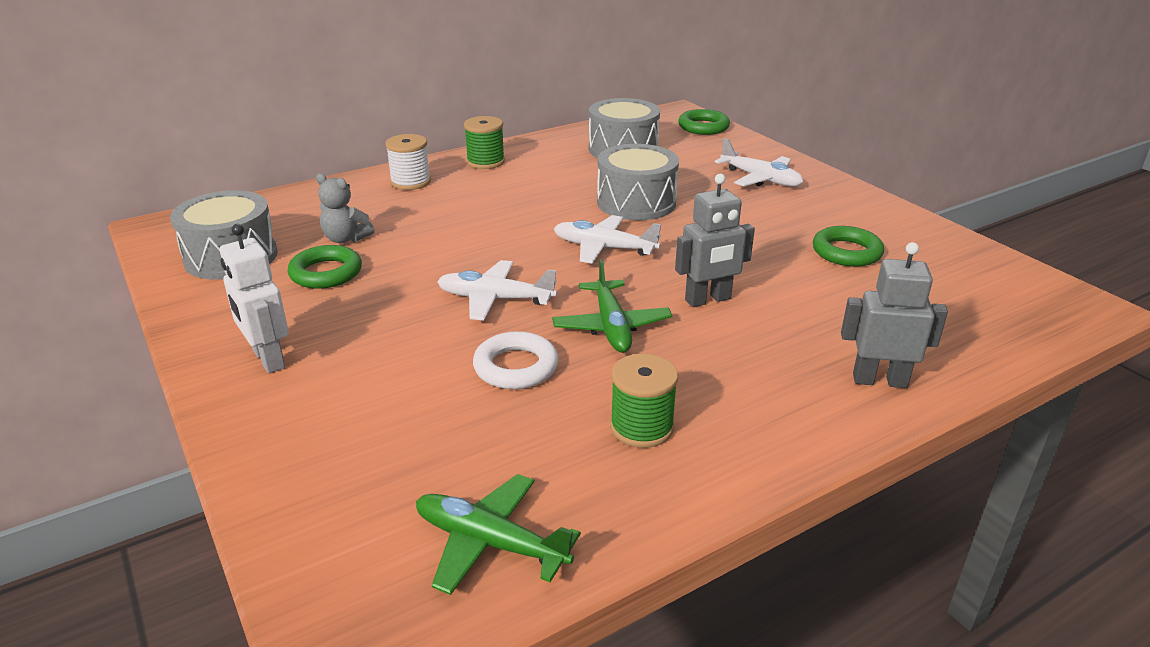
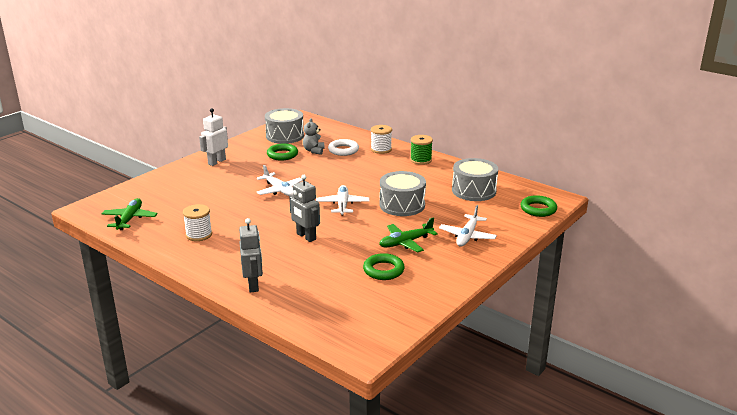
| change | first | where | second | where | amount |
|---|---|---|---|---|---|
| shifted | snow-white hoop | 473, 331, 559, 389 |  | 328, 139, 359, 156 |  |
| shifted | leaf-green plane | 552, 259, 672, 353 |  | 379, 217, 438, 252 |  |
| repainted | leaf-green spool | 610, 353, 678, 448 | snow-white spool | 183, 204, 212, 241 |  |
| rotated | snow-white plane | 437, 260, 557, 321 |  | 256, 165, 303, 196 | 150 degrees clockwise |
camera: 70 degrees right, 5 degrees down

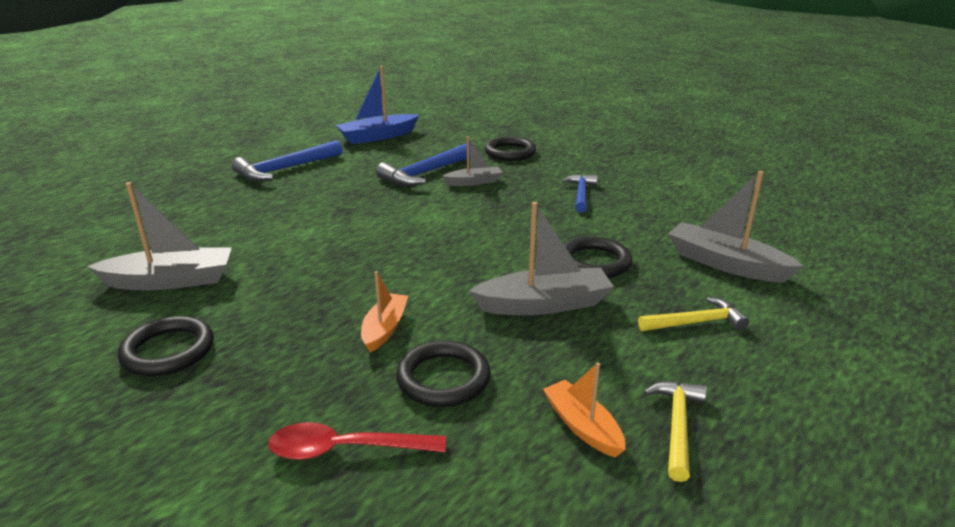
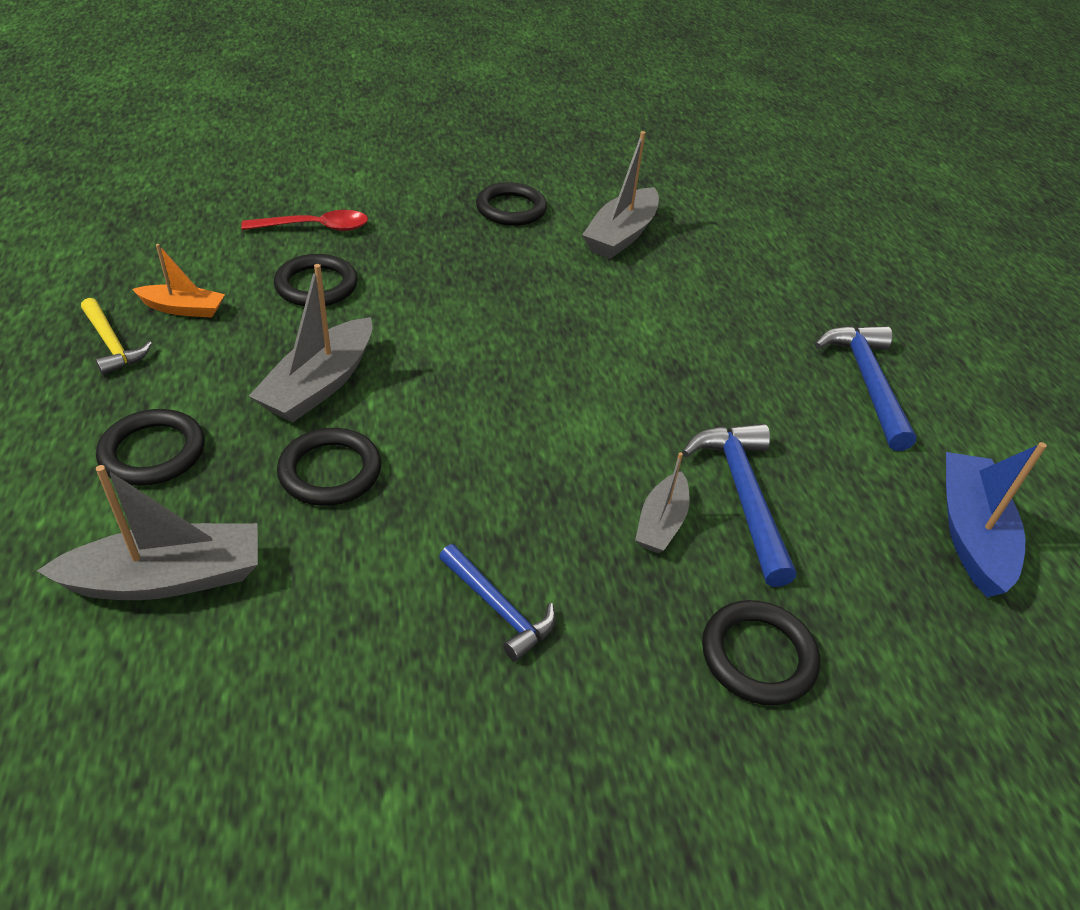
| change | first | where | second | where | amount |
|---|---|---|---|---|---|
| gone | orange toy boat | 361, 271, 408, 352 |  |  |  |
| swapped | golden carpenter's hammer | 638, 297, 749, 331 | jet-black hoop | 96, 409, 205, 486 |  |
| rotated | crimson teaspoon | 268, 422, 446, 460 |  | 241, 210, 368, 231 | 45 degrees clockwise |
camera: 125 degrees right, 15 degrees up

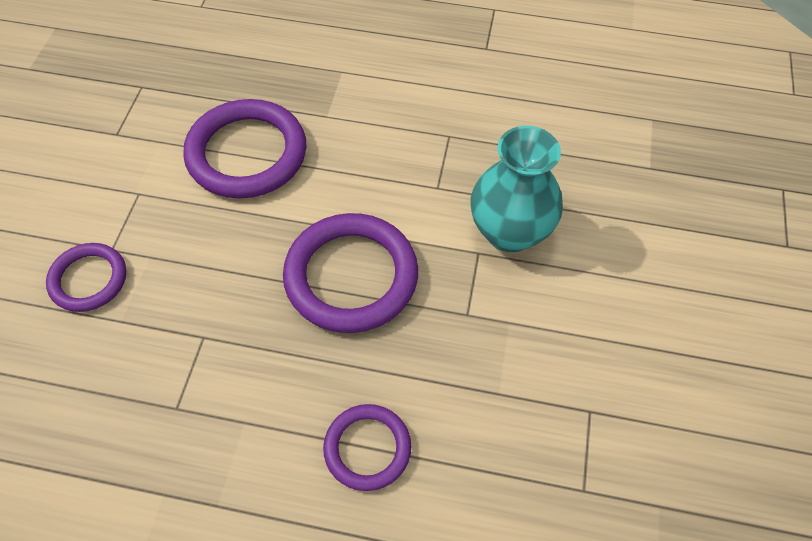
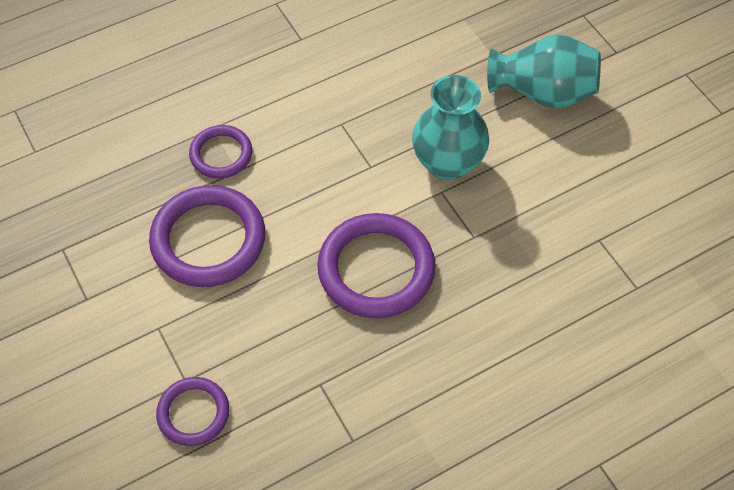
| change | first | where | second | where | amount |
|---|---|---|---|---|---|
| new |  |  | turquoise flower vase | 487, 34, 601, 109 |  |
| shifted | purple hoop | 323, 404, 411, 491 |  | 189, 125, 252, 178 |  |
camera: 40 degrees left, 0 degrees up

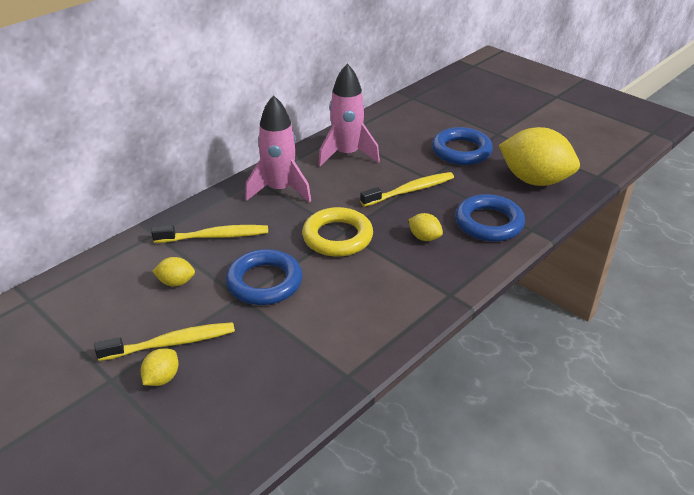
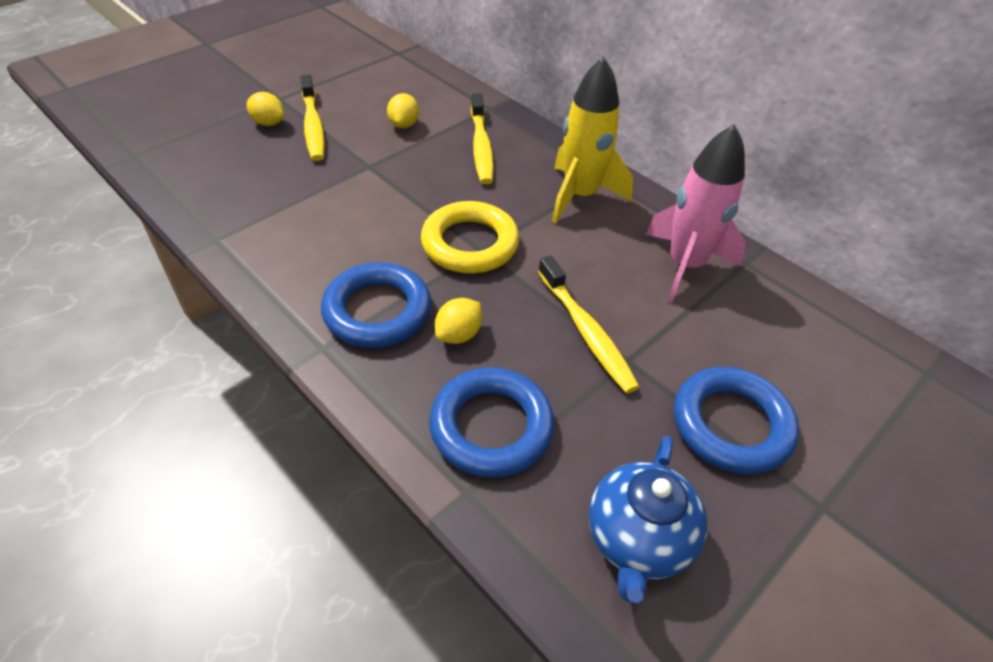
| change | first | where | second | where | amount |
|---|---|---|---|---|---|
| shifted | cobalt hoop | 226, 249, 302, 305 |  | 321, 262, 431, 348 |  |
| swapped | golden citrus fruit | 499, 127, 580, 186 | cobalt tea pot | 589, 436, 707, 603 |  |
| repainted | pink spaceship | 245, 95, 311, 203 | golden spaceship | 552, 56, 633, 223 |  |
camera: 90 degrees right, 10 degrees up

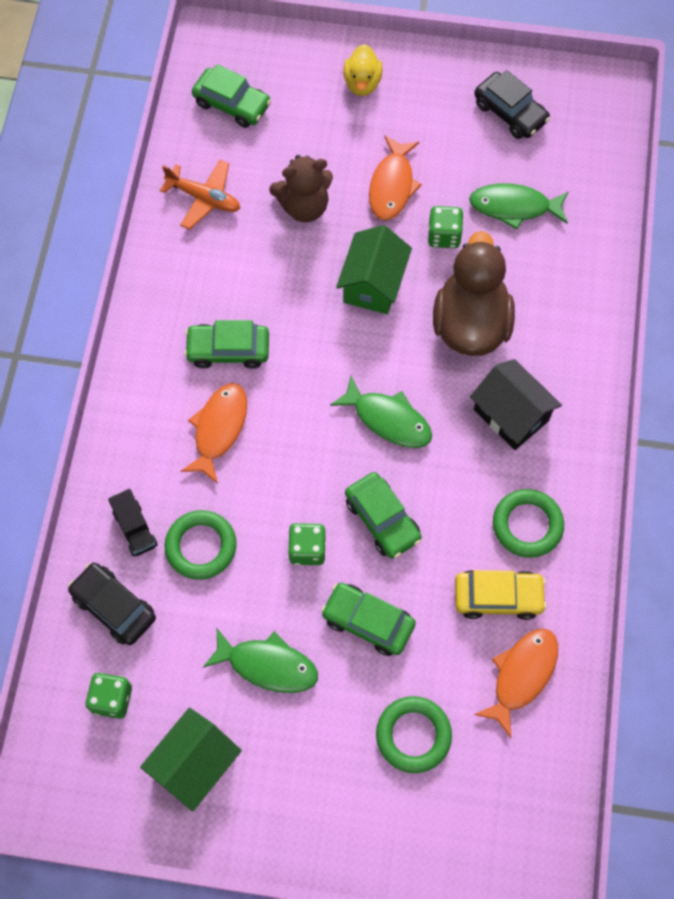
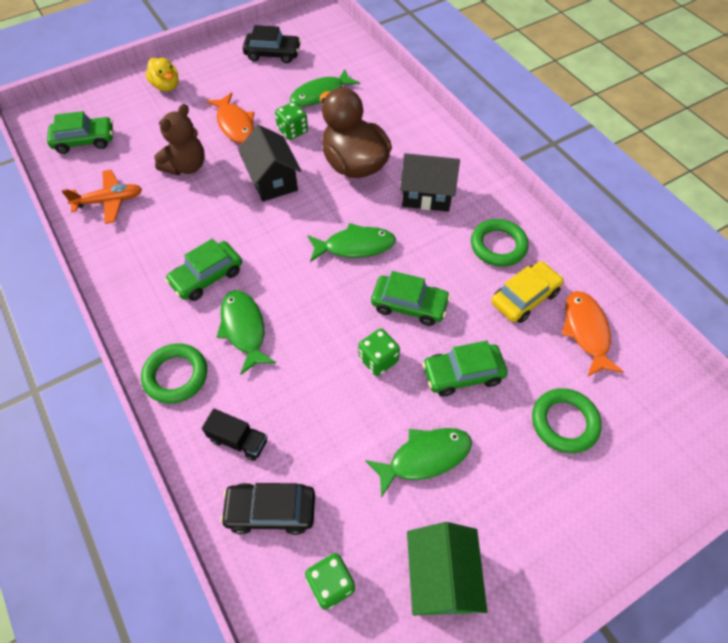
| change | first | where | second | where | amount |
|---|---|---|---|---|---|
| shifted | leaf-green hoop | 165, 510, 237, 580 |  | 141, 343, 207, 404 |  |
| repainted | orange toy fish | 180, 383, 247, 484 | leaf-green toy fish | 217, 290, 276, 375 |  |
| repainted | leaf-green house | 336, 225, 412, 314 | jet-black house | 238, 125, 301, 201 |  |
camera: 40 degrees left, 10 degrees down

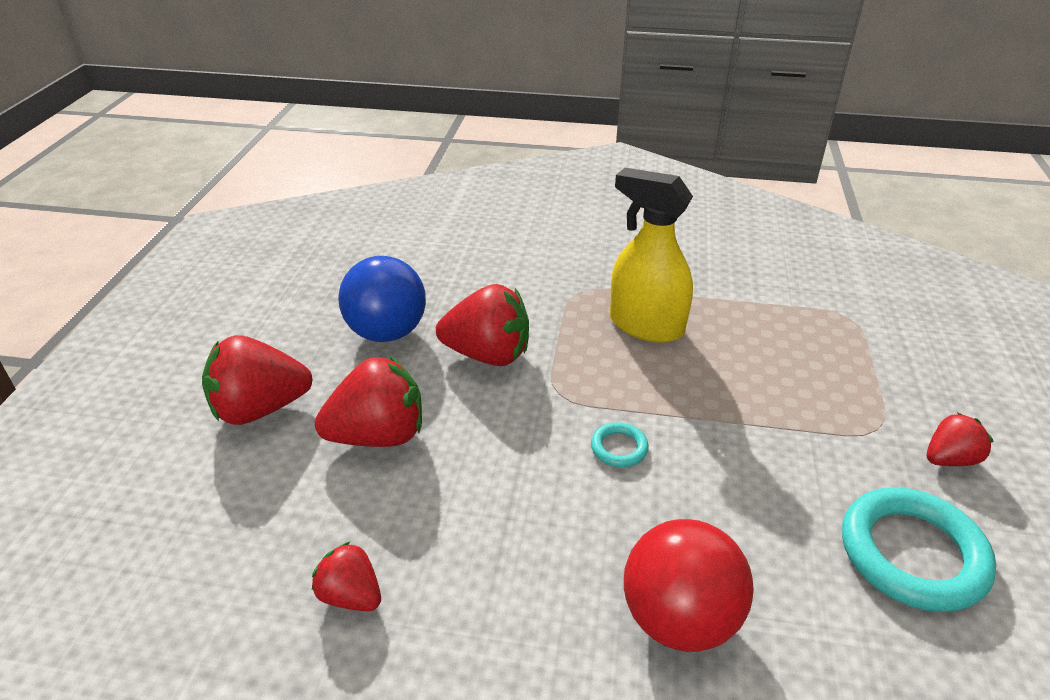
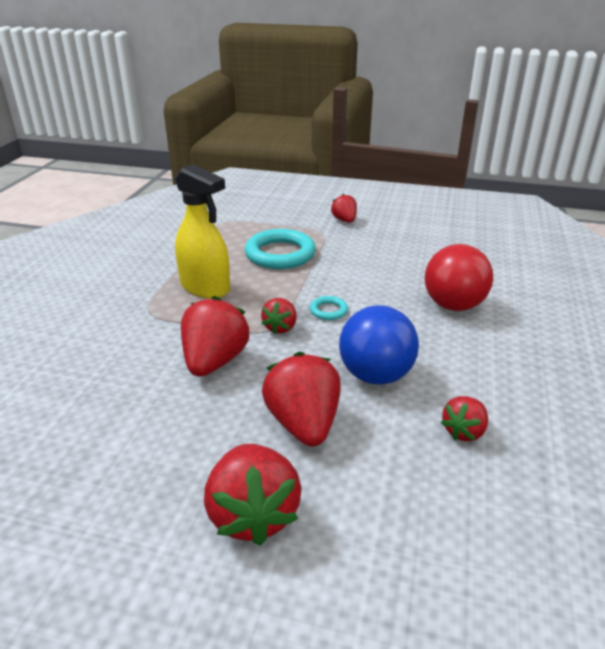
| change | first | where | second | where | amount |
|---|---|---|---|---|---|
| new |  |  | crimson toy strawberry | 261, 298, 297, 334 |  |
| shifted | cobalt ball | 338, 256, 426, 342 |  | 339, 305, 419, 385 |  |
| shifted | turquoise hoop | 842, 487, 996, 612 |  | 245, 229, 316, 269 |  |
| rotated | golden sprayer | 610, 168, 693, 343 |  | 175, 164, 230, 299 | 90 degrees counterclockwise |
camera: 85 degrees left, 5 degrees down

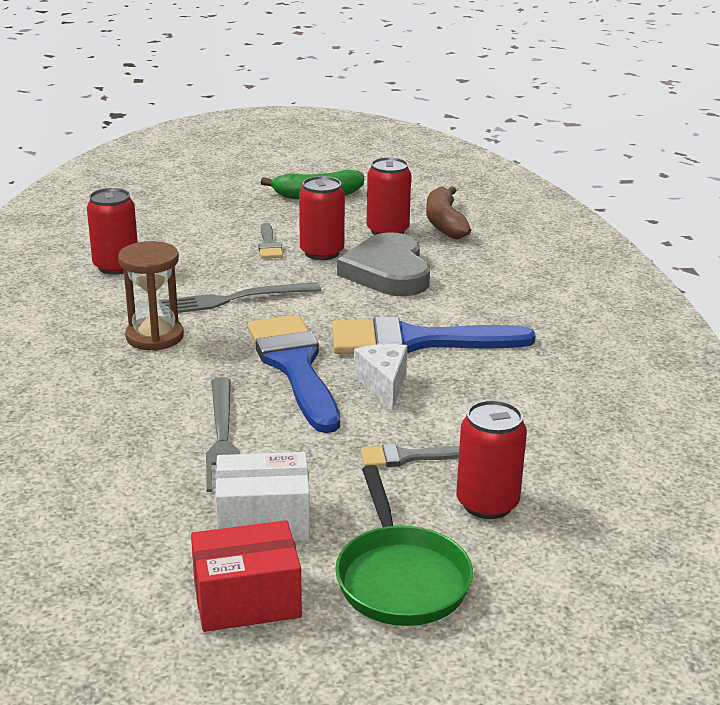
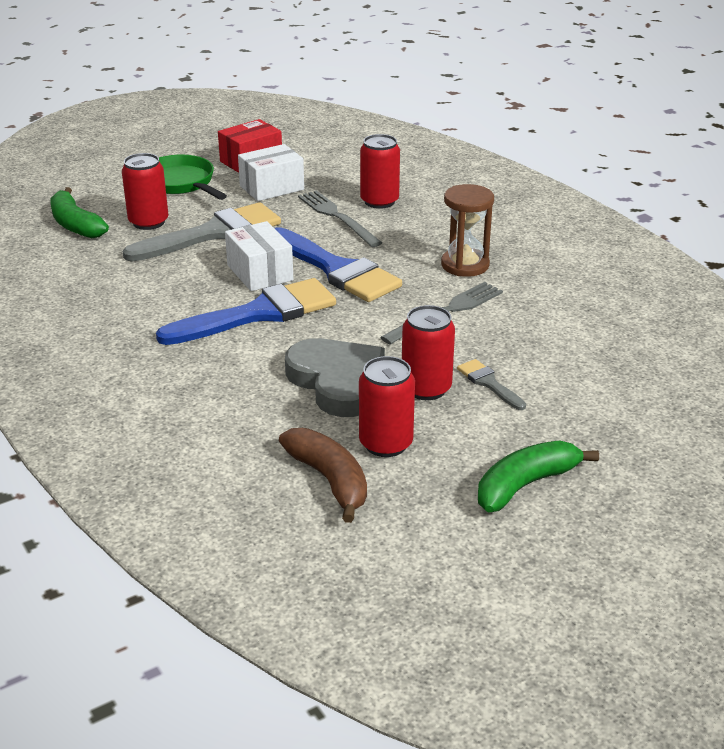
| change | first | where | second | where | amount |
|---|---|---|---|---|---|
| new |  |  | leaf-green toy banana | 50, 187, 109, 238 |  |
| shifted | crimson soda can | 87, 188, 138, 275 |  | 360, 134, 400, 209 |  |
| swapped | snow-white cheese wedge | 354, 344, 407, 411 | snow-white parcel | 225, 221, 293, 291 |  |
| scaled | ash-grey paintbrush | 360, 444, 460, 467 |  | 123, 202, 281, 262 | x2.20 |
camera: 155 degrees right, 5 degrees up

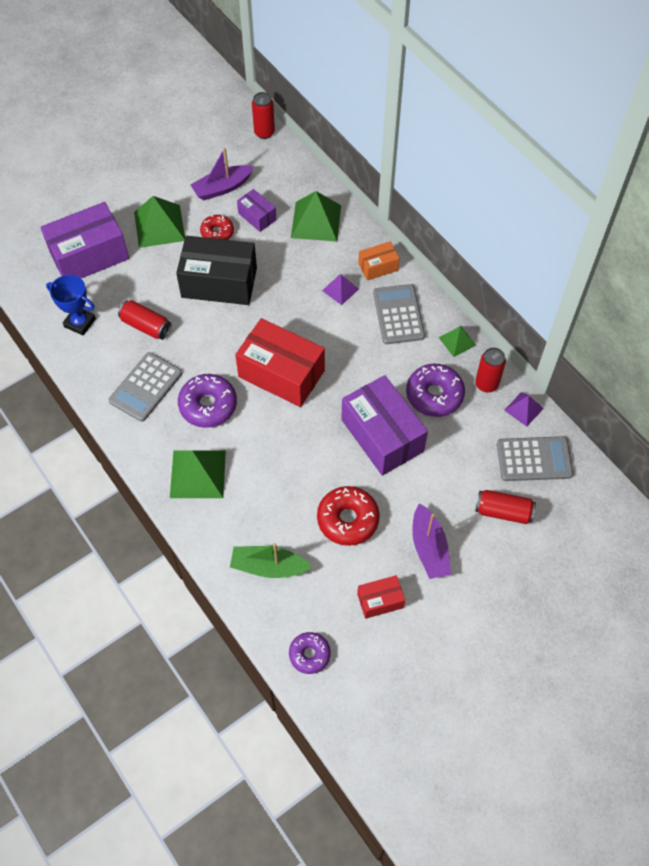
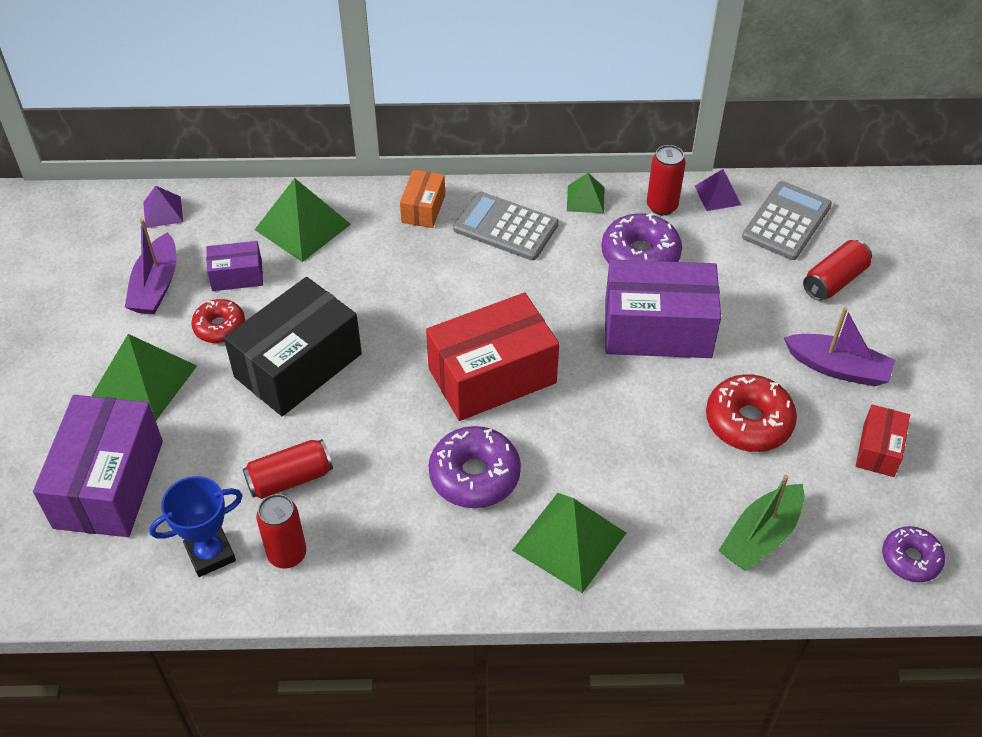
| change | first | where | second | where | amount |
|---|---|---|---|---|---|
| gone | ash-grey calculator | 108, 352, 182, 422 |  |  |  |
| shifted | crimson soda can | 252, 92, 275, 139 |  | 256, 494, 306, 569 |  |
| shifted | purple pyramid shape | 322, 274, 359, 305 |  | 143, 186, 183, 228 |  |
camera: 55 degrees left, 10 degrees down

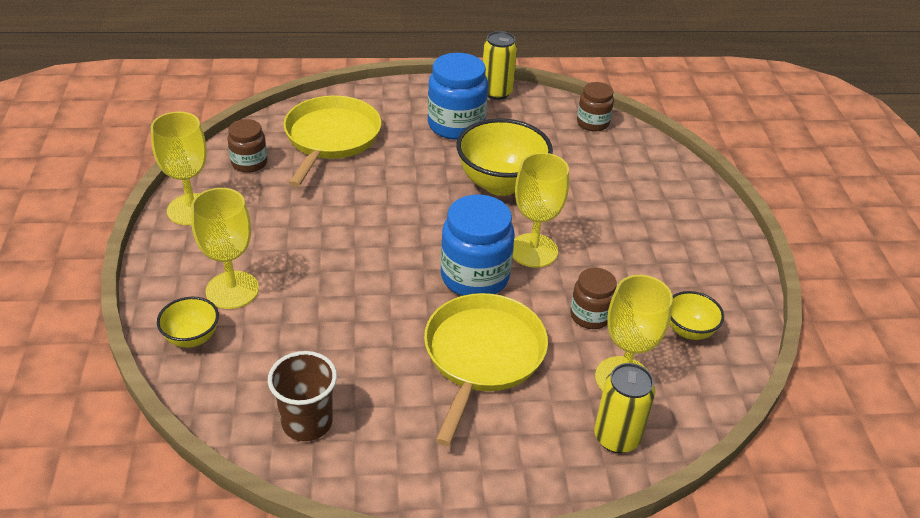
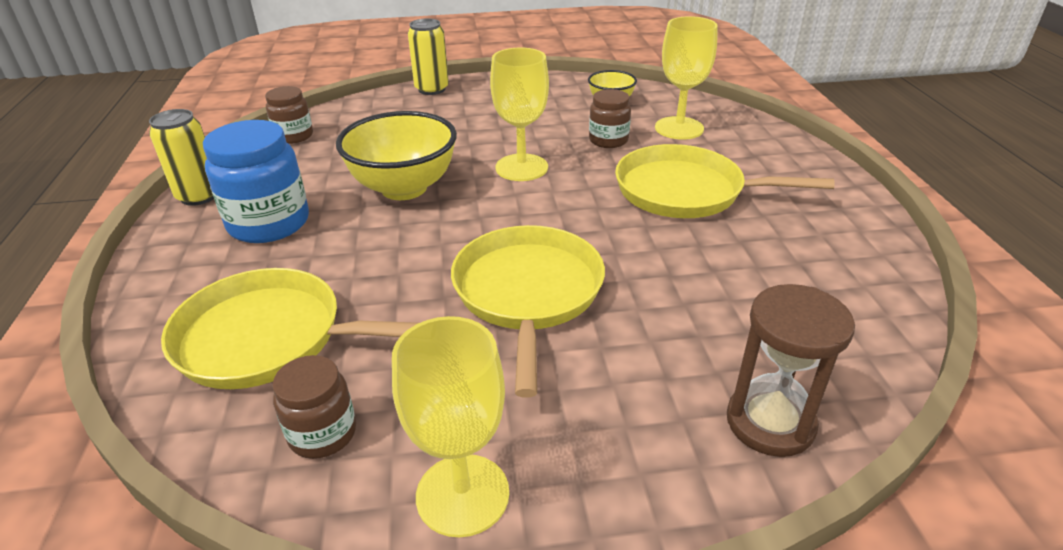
| change | first | where | second | where | amount |
|---|---|---|---|---|---|
| gone | golden goblet | 191, 188, 259, 309 |  |  |  |
| gone | russet tumbler | 268, 351, 337, 441 |  |  |  |
| gone | cobalt jam jar | 441, 195, 515, 296 |  |  |  |
| new |  |  | golden skillet | 451, 225, 605, 398 |  |
| shifted | golden soda can | 594, 363, 655, 453 |  | 408, 18, 449, 95 |  |
| swapped | golden deep dish | 157, 297, 219, 348 | russet hourglass | 727, 284, 855, 457 |  |
camera: 90 degrees left, 5 degrees down

